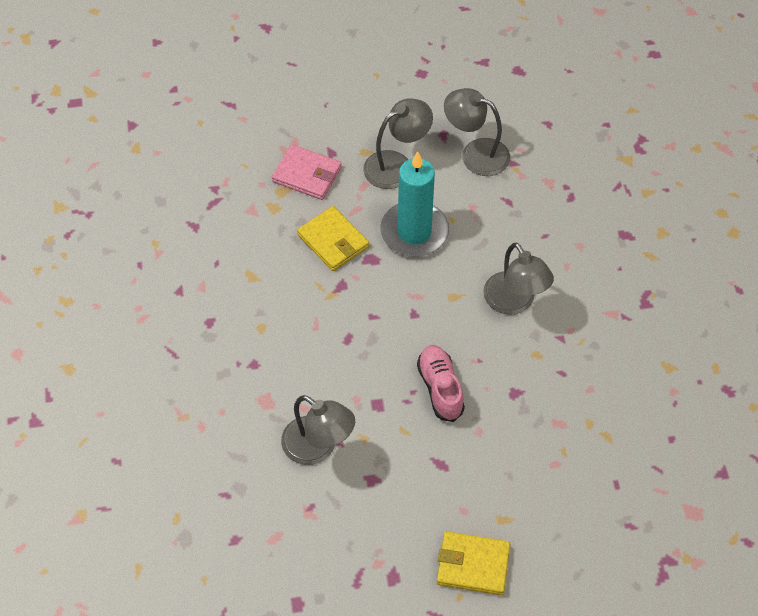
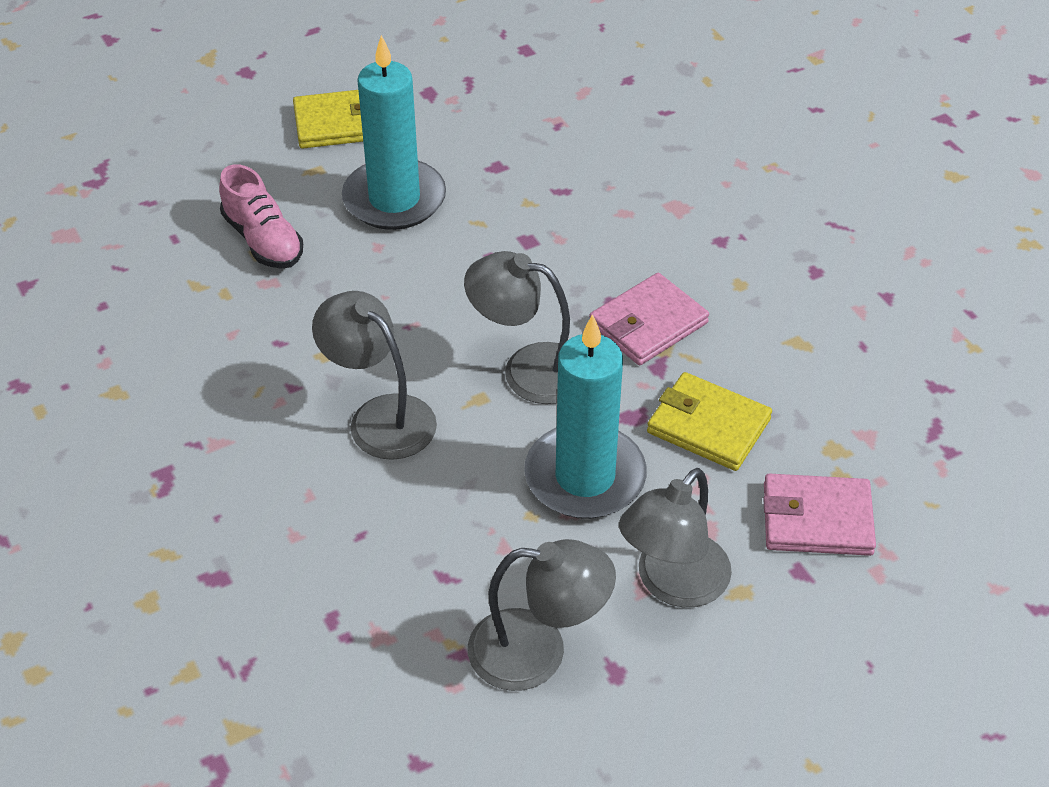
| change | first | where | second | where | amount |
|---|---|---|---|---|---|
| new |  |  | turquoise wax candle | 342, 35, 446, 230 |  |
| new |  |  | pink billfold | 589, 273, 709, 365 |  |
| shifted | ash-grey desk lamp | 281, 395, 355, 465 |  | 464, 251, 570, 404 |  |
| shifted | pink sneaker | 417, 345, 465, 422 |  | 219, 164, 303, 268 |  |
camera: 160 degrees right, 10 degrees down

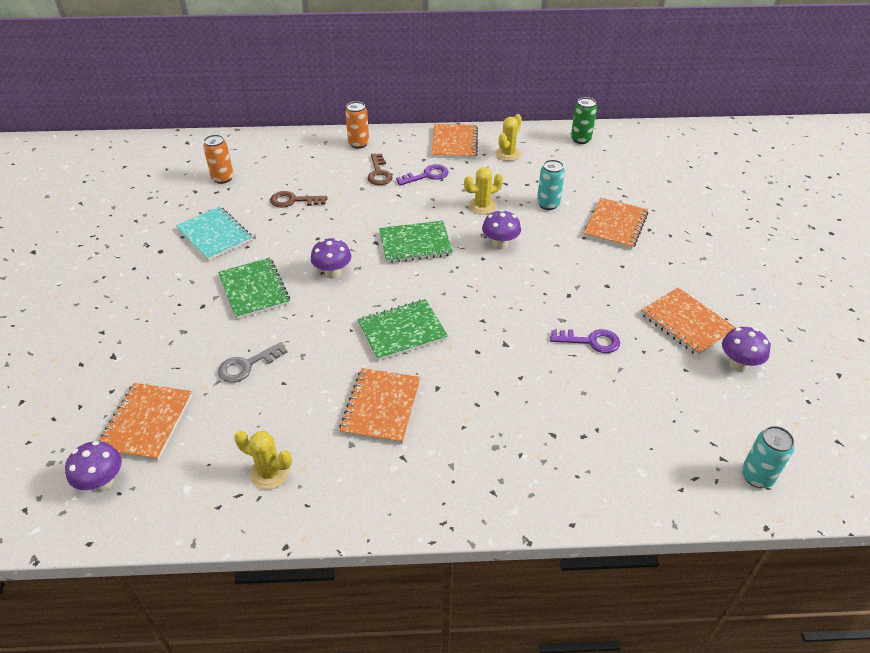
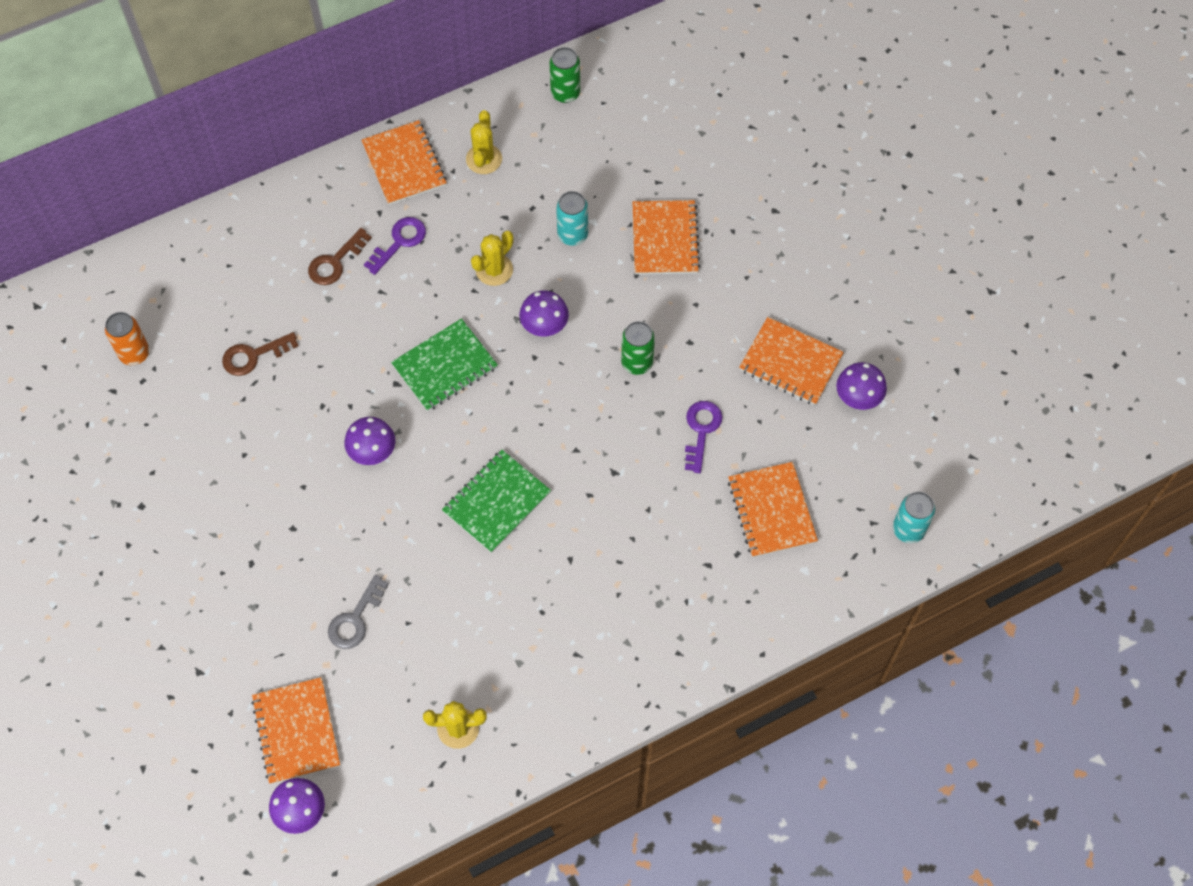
| change | first | where | second | where | amount |
|---|---|---|---|---|---|
| gone | turquoise exercise book | 176, 206, 252, 261 |  |  |  |
| gone | leaf-green exercise book | 218, 258, 290, 319 |  |  |  |
| gone | orange soda can | 345, 101, 369, 149 |  |  |  |
| new |  |  | leaf-green soda can | 621, 321, 655, 375 |  |
| shifted | orange exercise book | 339, 368, 421, 444 |  | 728, 462, 818, 558 |  |
| rotated | russet key | 368, 153, 393, 185 |  | 308, 228, 372, 285 | 75 degrees clockwise |
| rotated | purple key | 550, 329, 620, 353 |  | 685, 401, 723, 473 | 60 degrees counterclockwise |
camera: 25 degrees left, 20 degrees up

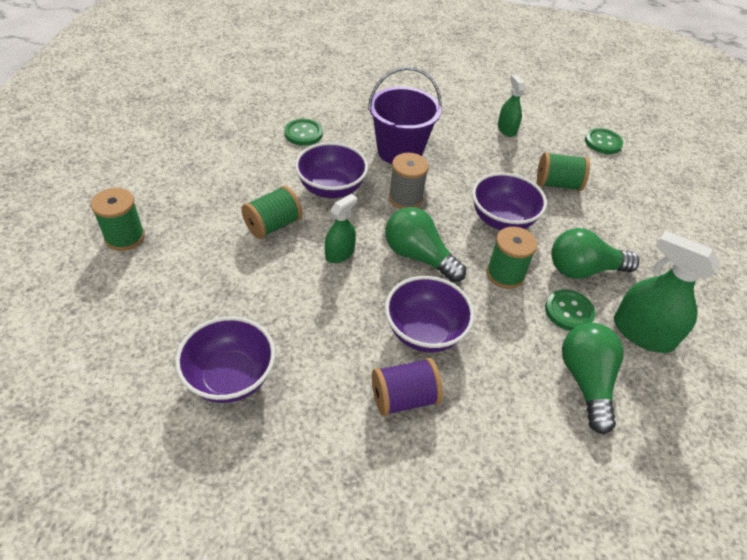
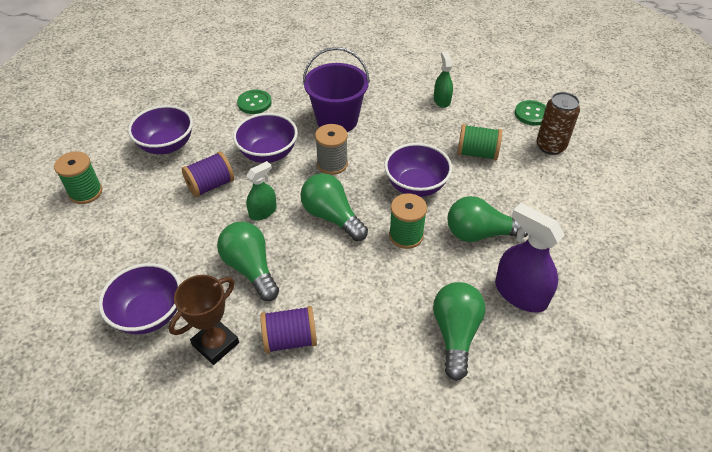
| change | first | where | second | where | amount |
|---|---|---|---|---|---|
| gone | leaf-green shirt button | 545, 290, 595, 331 |  |  |  |
| new |  |  | russet award cup | 169, 275, 239, 365 |  |
| new |  |  | leaf-green light bulb | 217, 222, 279, 301 |  |
| new |  |  | russet soda can | 536, 92, 580, 155 |  |
| shifted | purple deep dish | 385, 276, 474, 352 |  | 128, 105, 193, 154 |  |
| repainted | leaf-green spool | 241, 186, 302, 239 | purple spool | 182, 152, 234, 197 |  |
| repainted | leaf-green sprayer | 614, 231, 720, 353 | purple sprayer | 495, 203, 565, 313 |  |
camera: 10 degrees right, 0 degrees up

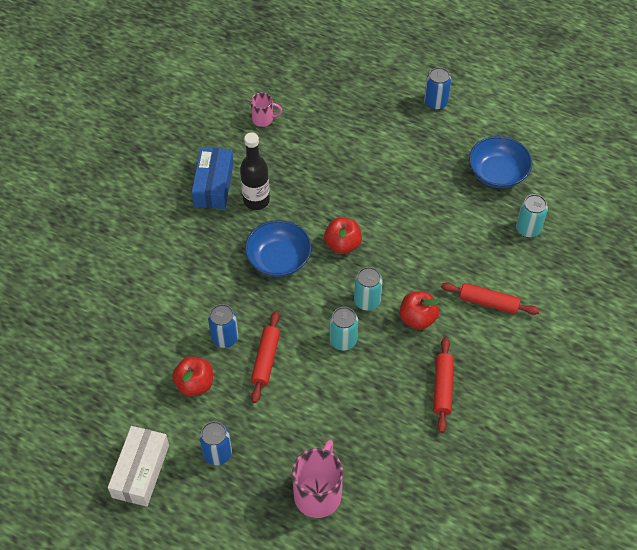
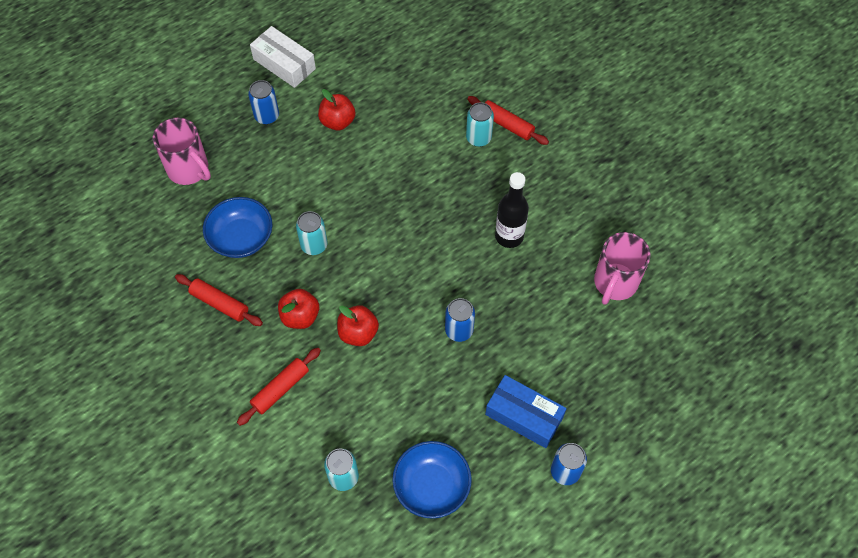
| change | first | where | second | where | amount |
|---|---|---|---|---|---|
| shifted | cobalt parcel | 192, 147, 234, 209 |  | 485, 375, 567, 448 |  |
| shifted | cobalt soda can | 208, 304, 239, 348 |  | 445, 298, 475, 342 |  |
| shifted | cobalt deep dish | 245, 220, 312, 277 |  | 203, 197, 272, 258 |  |
| shifted | crimson dough roller | 251, 311, 280, 403 |  | 467, 96, 549, 145 |  |
| shifted | crimson apple fruit | 324, 218, 362, 254 |  | 337, 305, 379, 346 |  |
| shifted | turquoise soda can | 354, 267, 383, 310 |  | 466, 102, 494, 147 |  |
| scaled | pink coffee mug | 251, 92, 282, 127 |  | 594, 232, 651, 305 | x1.83 |
camera: 115 degrees right, 5 degrees up

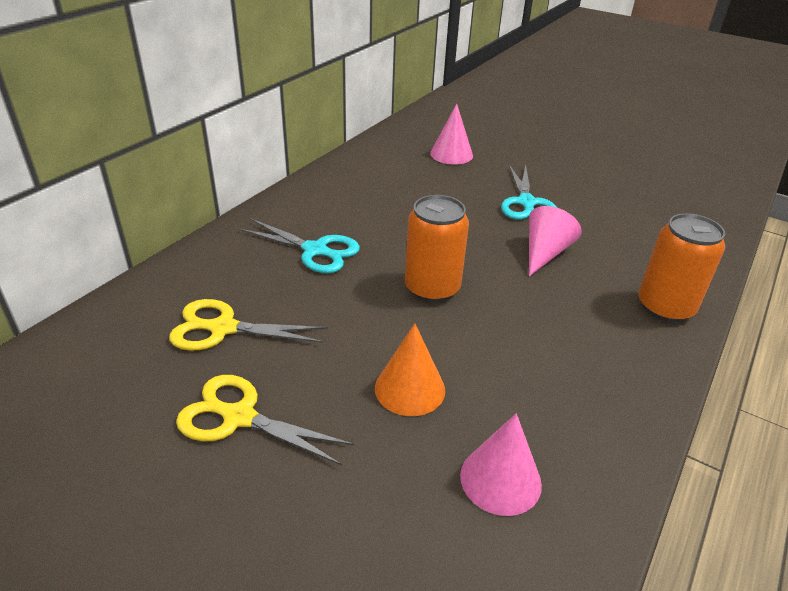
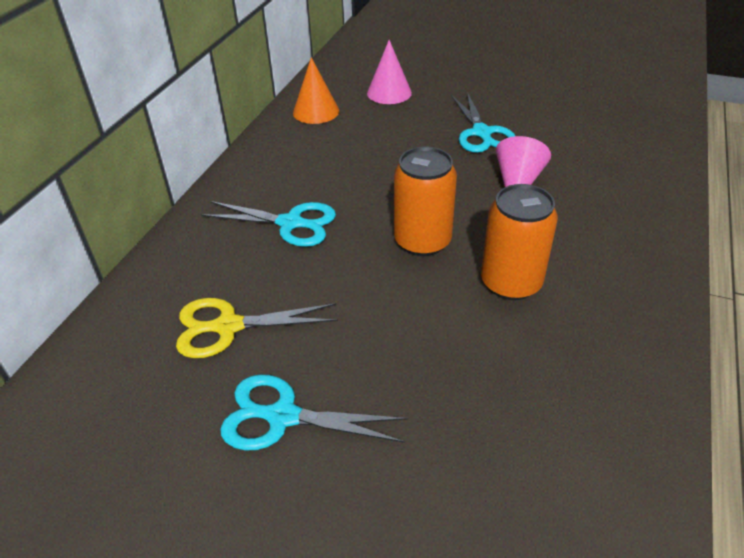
| change | first | where | second | where | amount |
|---|---|---|---|---|---|
| gone | pink solid cone | 460, 413, 542, 516 |  |  |  |
| shifted | orange solid cone | 375, 323, 445, 416 |  | 293, 57, 339, 124 |  |
| shifted | orange soda can | 638, 213, 725, 322 |  | 481, 184, 558, 300 |  |
| repainted | golden scissors | 176, 375, 355, 466 | turquoise scissors | 220, 374, 408, 450 |  |
camera: 10 degrees left, 5 degrees up

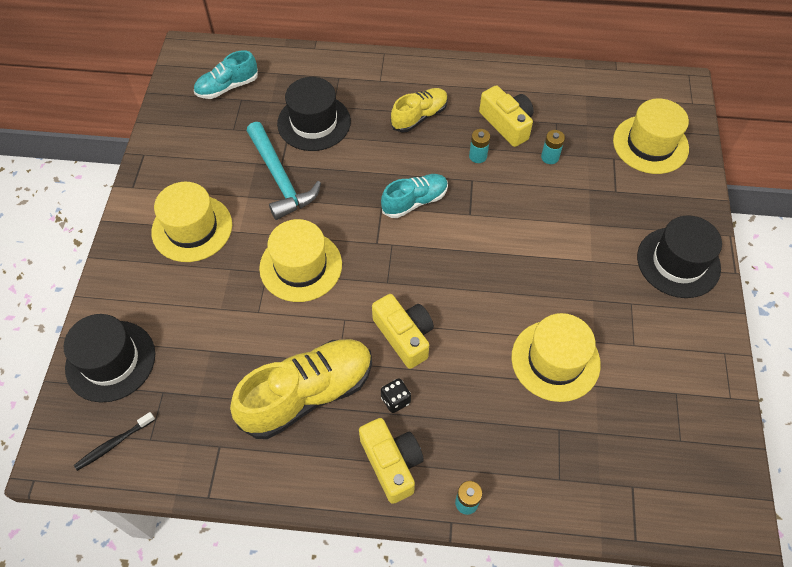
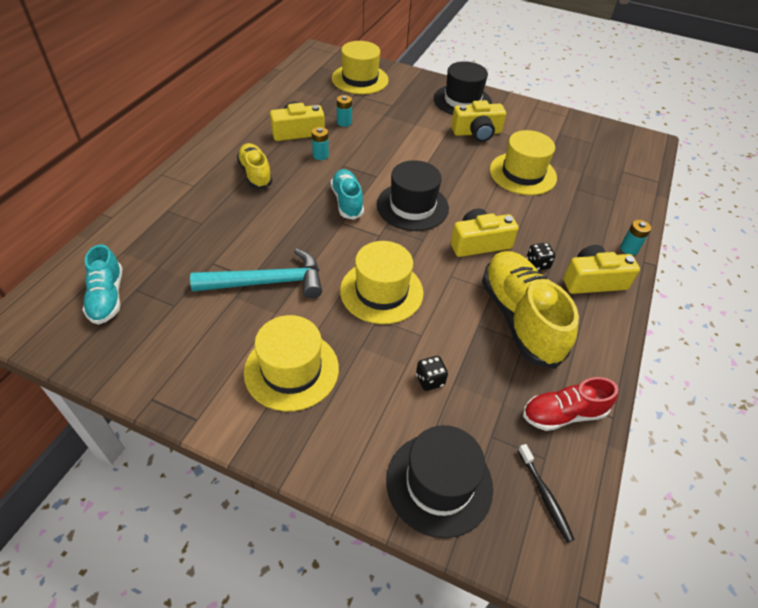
| change | first | where | second | where | amount |
|---|---|---|---|---|---|
| new |  |  | jet-black game die | 416, 356, 448, 391 |  |
| new |  |  | golden camera | 451, 100, 506, 142 |  |
| new |  |  | crimson sneaker | 523, 377, 619, 431 |  |
| shifted | jet-black hat | 277, 77, 351, 151 |  | 377, 160, 449, 231 |  |
camera: 75 degrees left, 10 degrees down

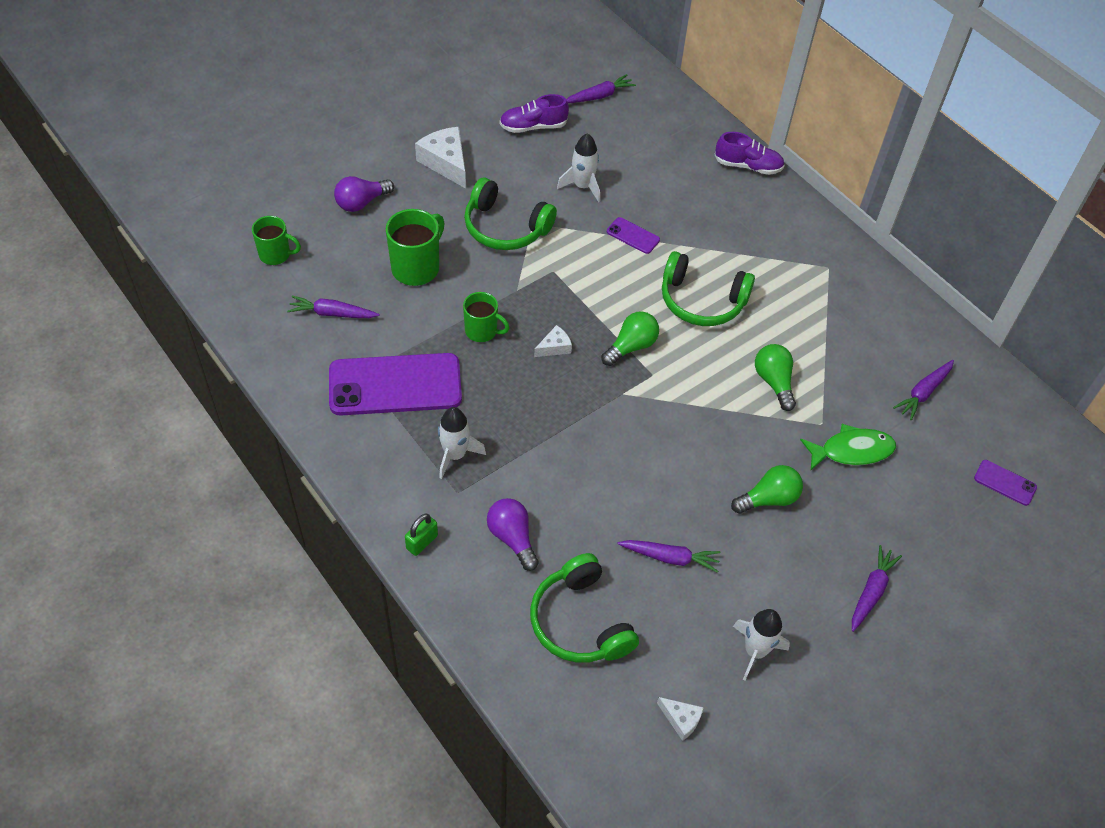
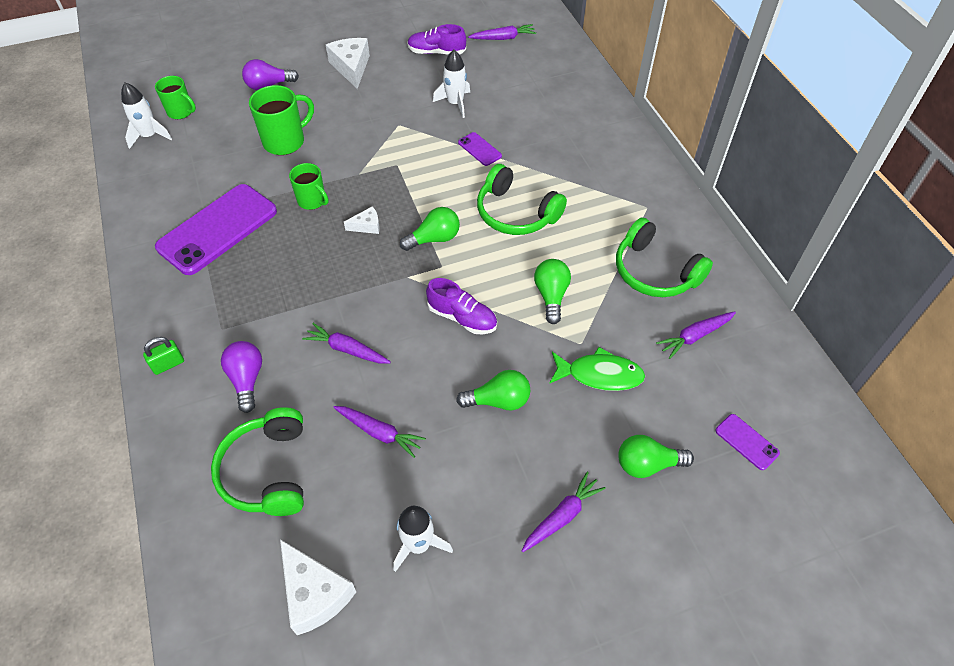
| change | first | where | second | where | amount |
|---|---|---|---|---|---|
| new |  |  | leaf-green light bulb | 618, 435, 694, 478 |  |
| shifted | purple root vegetable | 287, 296, 379, 318 |  | 302, 323, 391, 364 |  |
| shifted | snow-white spaceship | 438, 407, 486, 479 |  | 121, 82, 172, 149 |  |
| shifted | leaf-green headphones | 464, 178, 557, 250 |  | 616, 218, 713, 297 |  |
| shifted | purple sneaker | 714, 132, 785, 175 |  | 426, 278, 497, 334 |  |
| rotated | purple phone | 329, 353, 462, 416 |  | 155, 184, 277, 275 | 60 degrees counterclockwise |
| scaled | snow-white cheese wedge | 657, 697, 704, 741 |  | 280, 539, 356, 635 | x1.88 |
camera: 20 degrees right, 0 degrees up

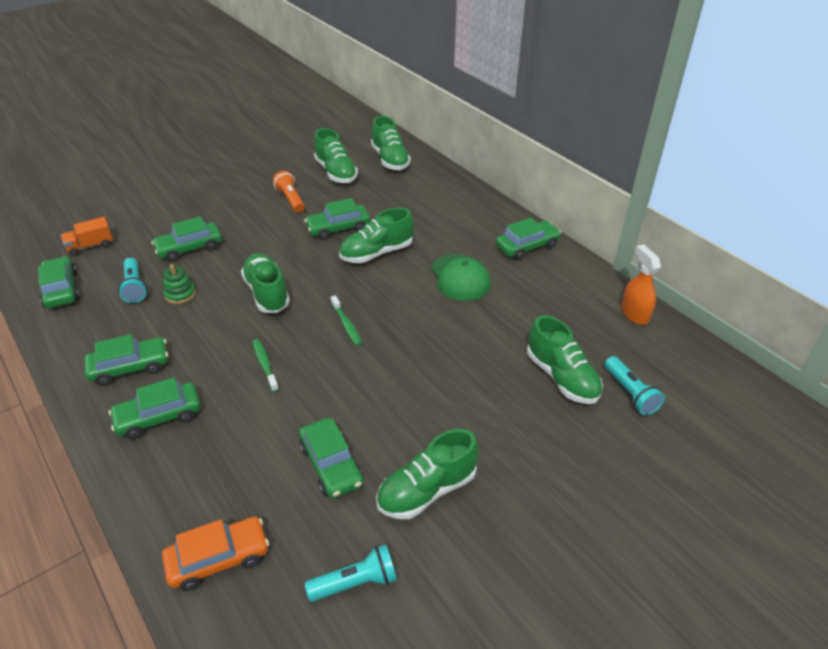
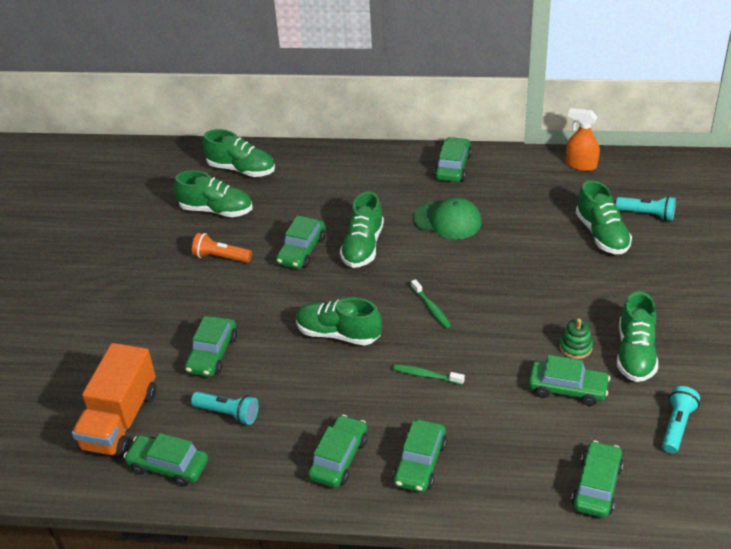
| change | first | where | second | where | amount |
|---|---|---|---|---|---|
| shifted | leaf-green ring stacker | 163, 264, 196, 304 |  | 560, 318, 593, 359 |  |
| repainted | orange automobile | 162, 517, 269, 591 | leaf-green automobile | 571, 440, 623, 518 |  |
| rotated | leaf-green toothbrush | 331, 295, 362, 346 |  | 411, 279, 451, 328 | 45 degrees clockwise |
| rotated | leaf-green sneaker | 527, 315, 603, 404 |  | 576, 180, 632, 254 | 60 degrees clockwise |
| scaled | orange truck | 61, 217, 113, 256 |  | 72, 343, 156, 457 | x1.95 |
camera: 45 degrees left, 0 degrees up

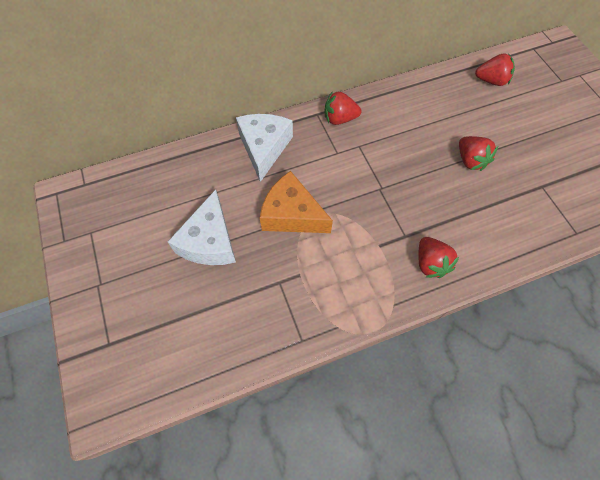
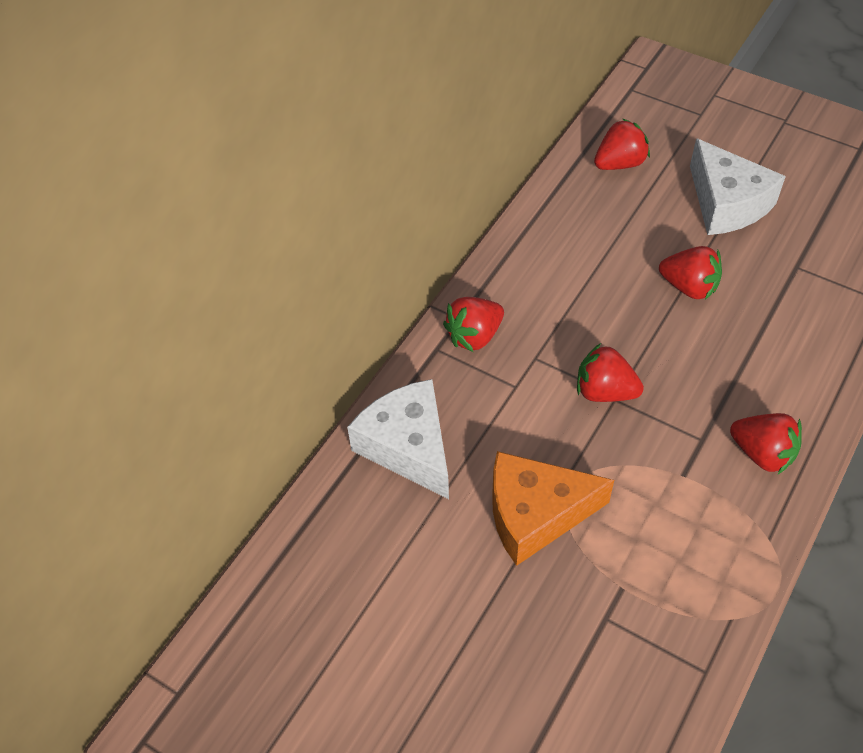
| change | first | where | second | where | amount |
|---|---|---|---|---|---|
| new |  |  | crimson toy strawberry | 577, 343, 644, 402 |  |
| shifted | snow-white cheese wedge | 168, 189, 236, 265 |  | 690, 138, 786, 235 |  |
camera: 35 degrees left, 10 degrees down

